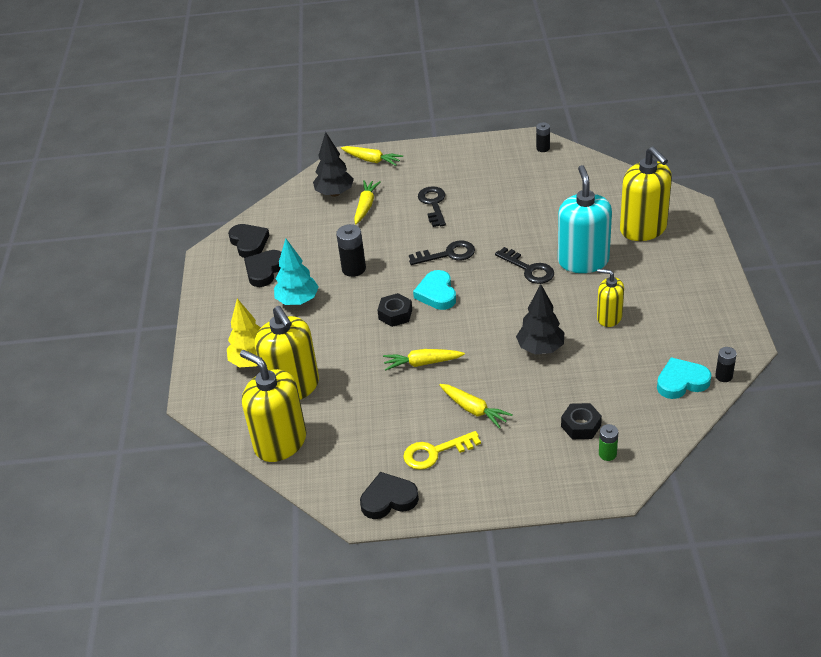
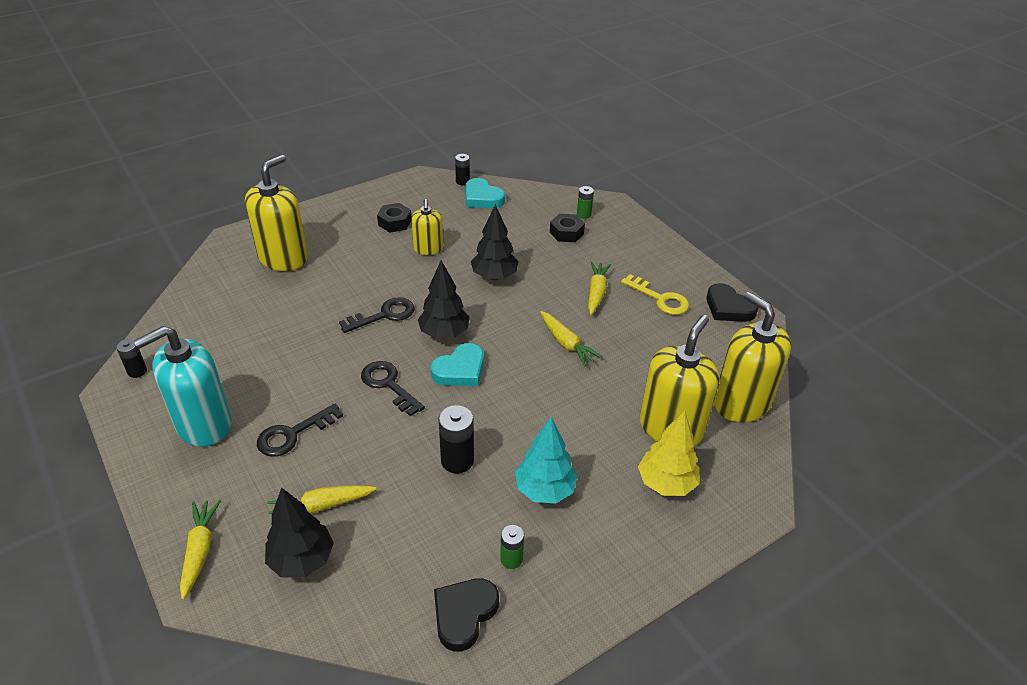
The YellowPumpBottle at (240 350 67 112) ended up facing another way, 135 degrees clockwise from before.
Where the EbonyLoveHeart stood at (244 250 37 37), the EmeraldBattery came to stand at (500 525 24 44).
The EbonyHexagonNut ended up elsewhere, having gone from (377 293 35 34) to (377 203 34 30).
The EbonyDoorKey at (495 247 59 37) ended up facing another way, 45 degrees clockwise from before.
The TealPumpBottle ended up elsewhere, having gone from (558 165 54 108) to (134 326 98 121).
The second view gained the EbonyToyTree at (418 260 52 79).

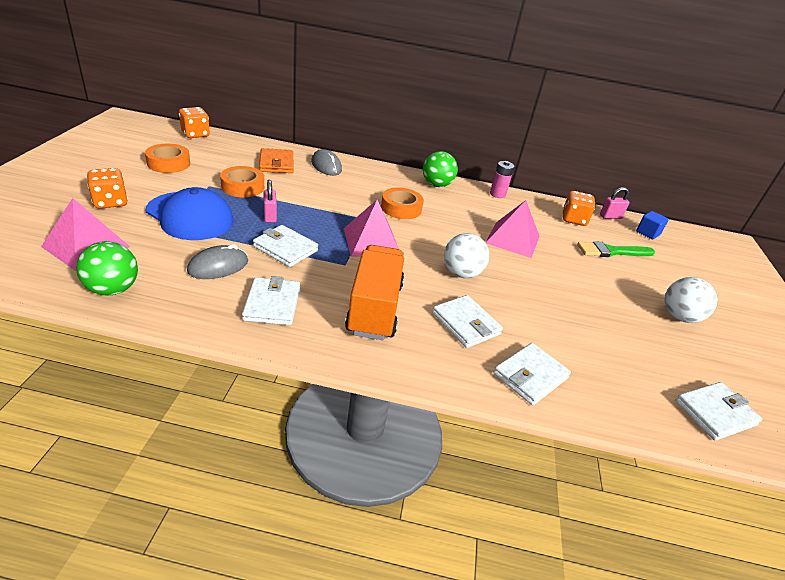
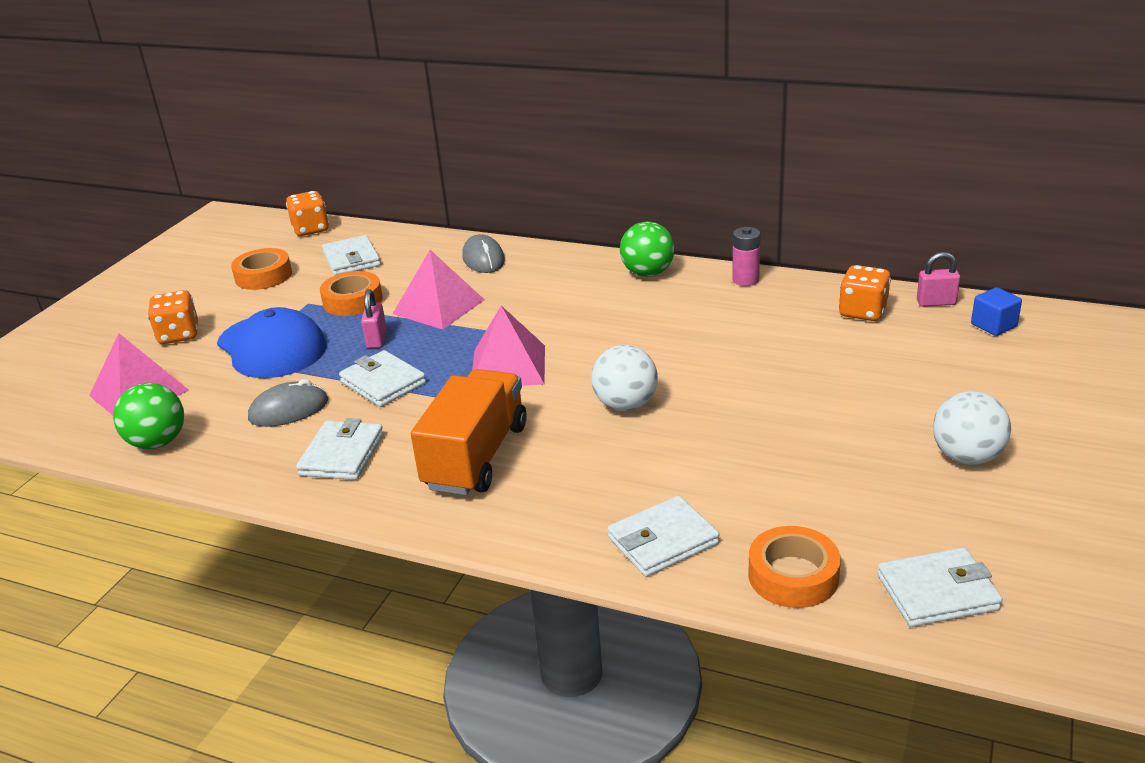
The second view lost the BrightOrangeCardWallet at (259 148 35 25).
The BrightOrangeTape ended up elsewhere, having gone from (381 187 43 32) to (748 526 93 82).
The PureWhiteCardWallet ended up elsewhere, having gone from (432 295 71 53) to (322 235 59 41).
The RosyPyramidShape ended up elsewhere, having gone from (485 200 54 58) to (393 250 92 80).
The second view lost the EmeraldPaintBrush at (577 241 78 16).

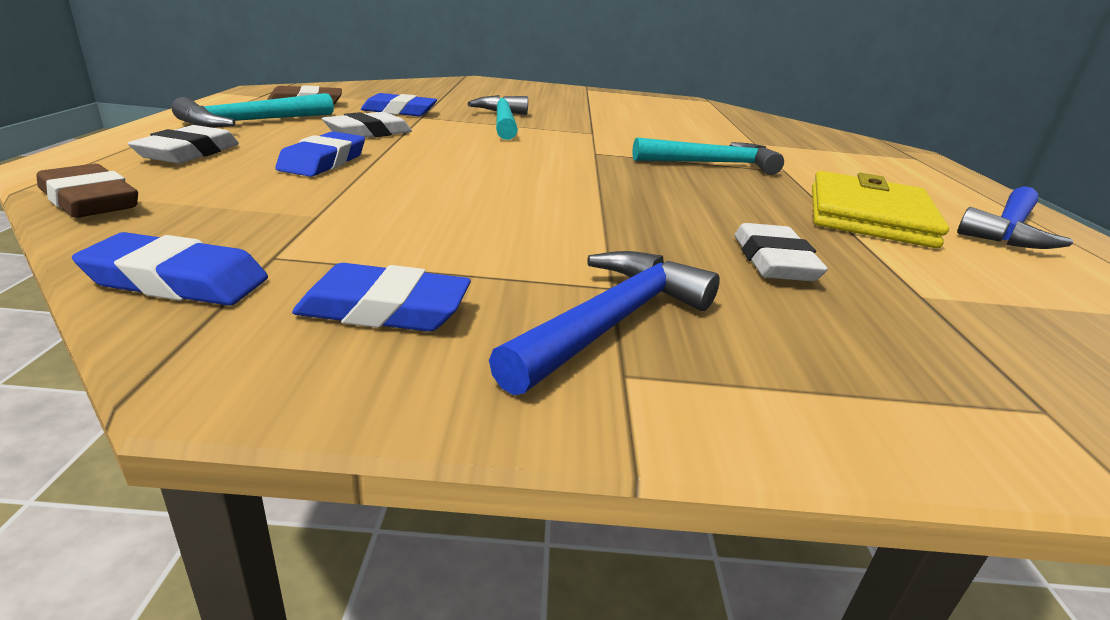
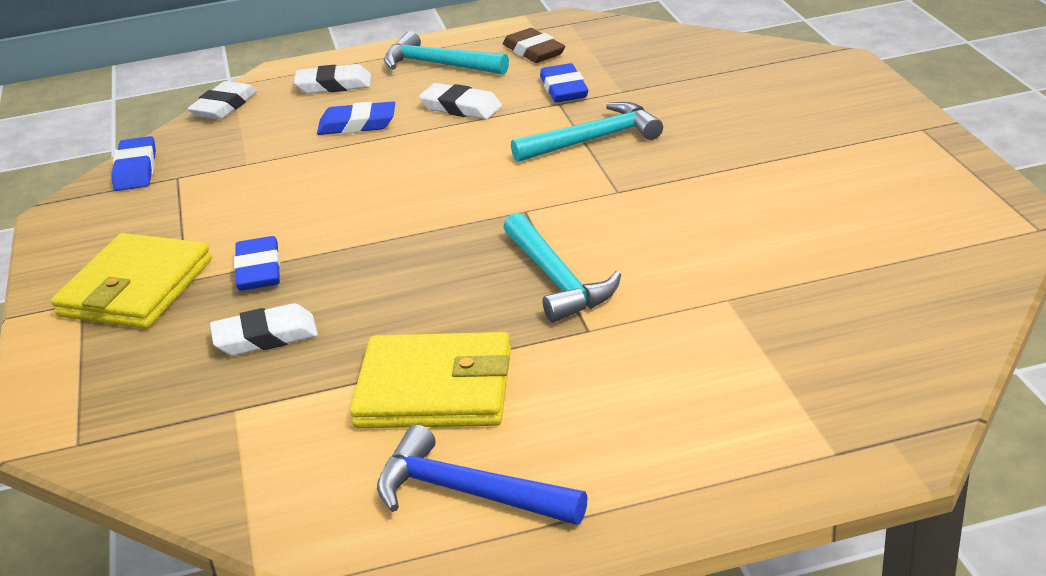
What was the RussetEraser at (36 164 102 54) turned into the PureWhiteEraser at (187 81 70 38).
The CobaltEraser ended up elsewhere, having gone from (292 263 179 69) to (234 236 46 55).
Where the CobaltClawHammer stood at (489 251 231 144), the YellowCardWallet came to stand at (51 233 161 96).

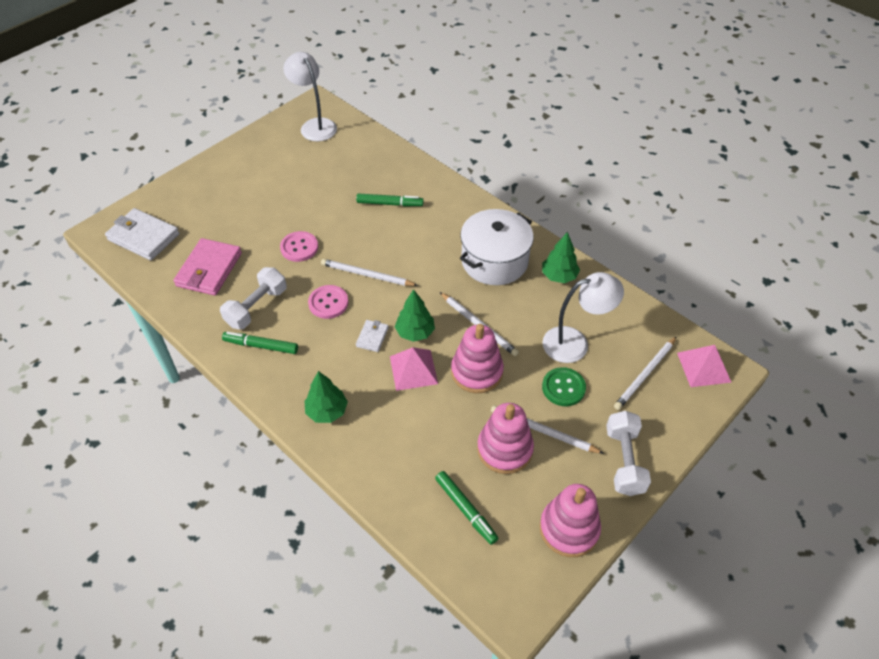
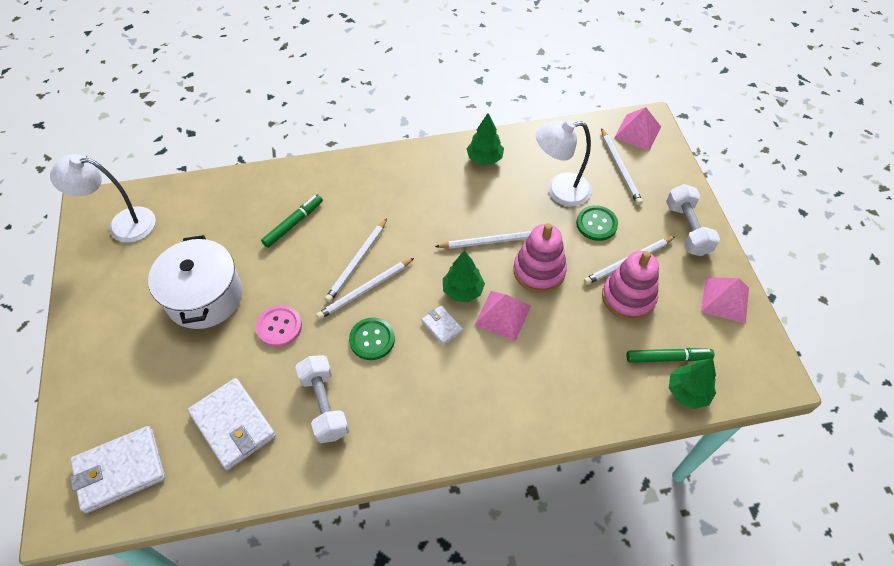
What was the RosyCardWallet at (173 238 69 58) turned into the PureWhiteCardWallet at (188 378 88 92).
The second view lost the EmeraldMarkerPen at (222 332 76 22).
The EmeraldToyTree ended up elsewhere, having gone from (305 371 43 52) to (669 358 47 51).
What was the RosyButton at (308 285 41 34) turned into the EmeraldButton at (349 318 46 42).
The PureWhiteStockpot ended up elsewhere, having gone from (460 209 74 76) to (148 235 94 94).
Where the RosyStackingToy stood at (540 484 61 73), the RosyPyramidShape came to stand at (701 277 48 47).
The PureWhiteReadingLamp at (542 272 82 91) ended up facing another way, 120 degrees counterclockwise from before.
The PureWhiteHandWeight at (606 411 45 85) ended up facing another way, 45 degrees clockwise from before.
The second view gained the PureWhitePencil at (325 219 62 83).

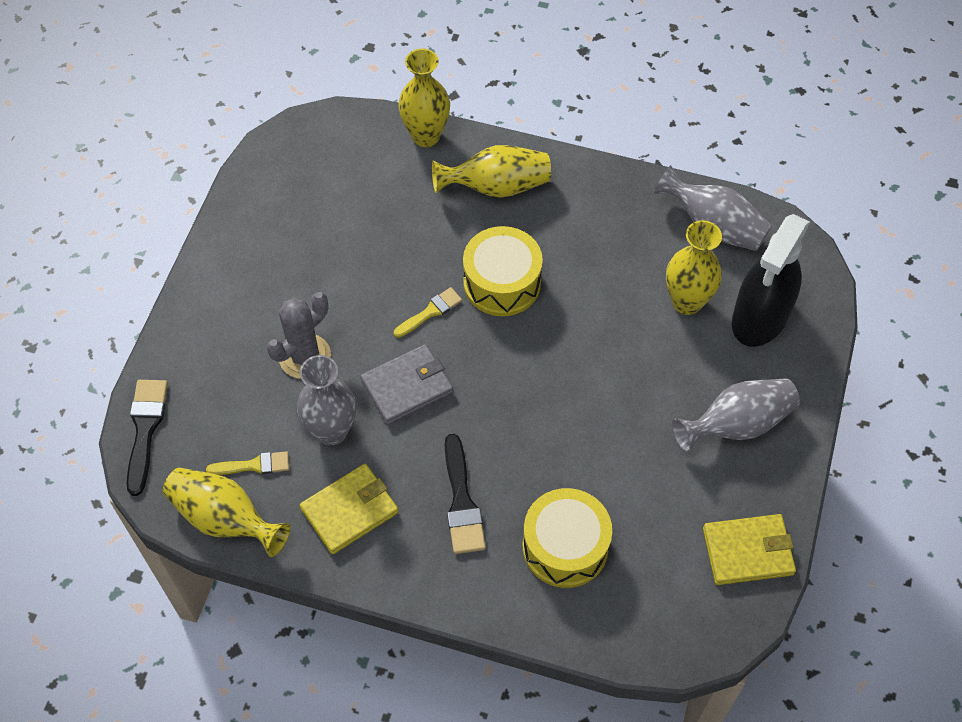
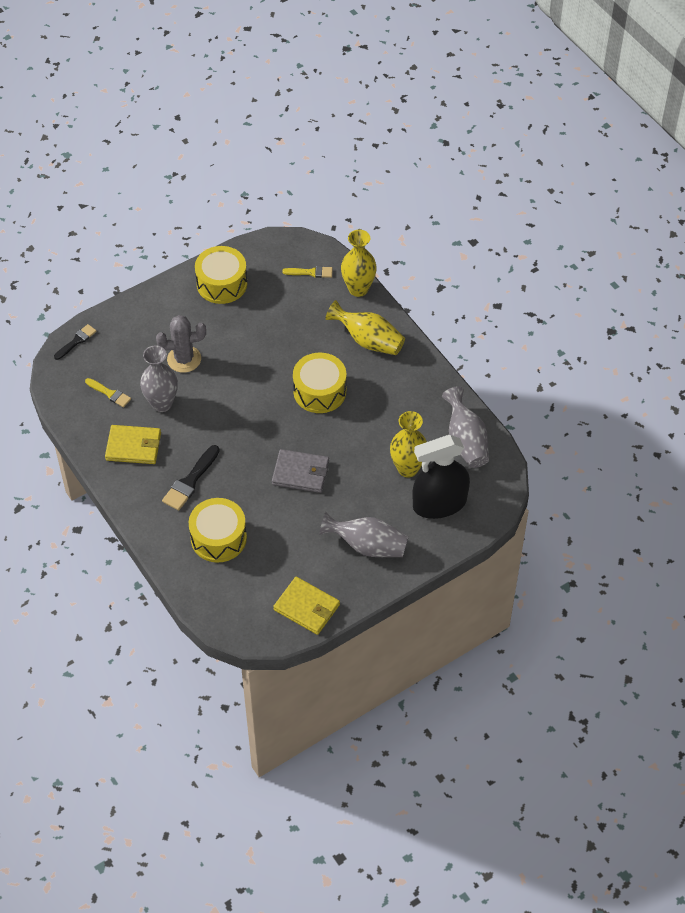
The size of the EbonyPaintBrush at (127 380 41 116) changed by a factor of 0.65.
The second view lost the YellowTallVase at (163 467 128 90).
The GreyCardWallet ended up elsewhere, having gone from (360 344 93 81) to (272 449 57 44).
The YellowPaintBrush ended up elsewhere, having gone from (394 287 68 51) to (282 266 51 12).
The second view gained the YellowSnareDrum at (195 246 52 58).

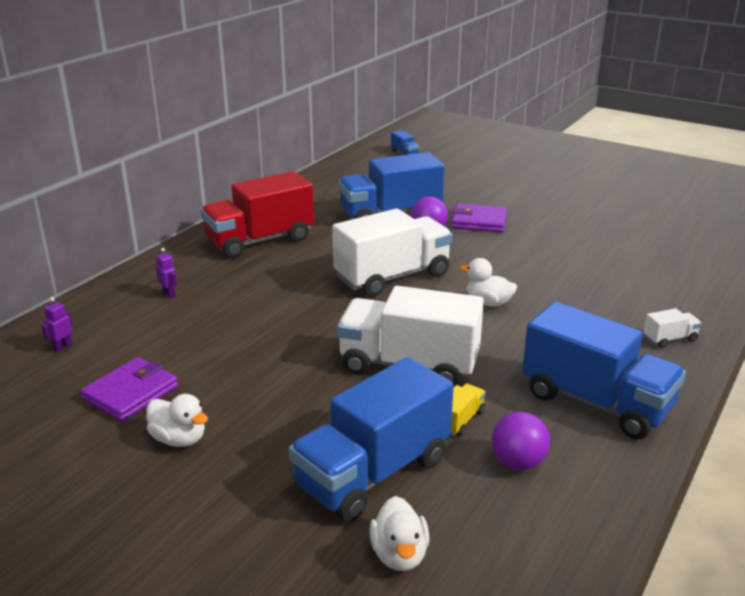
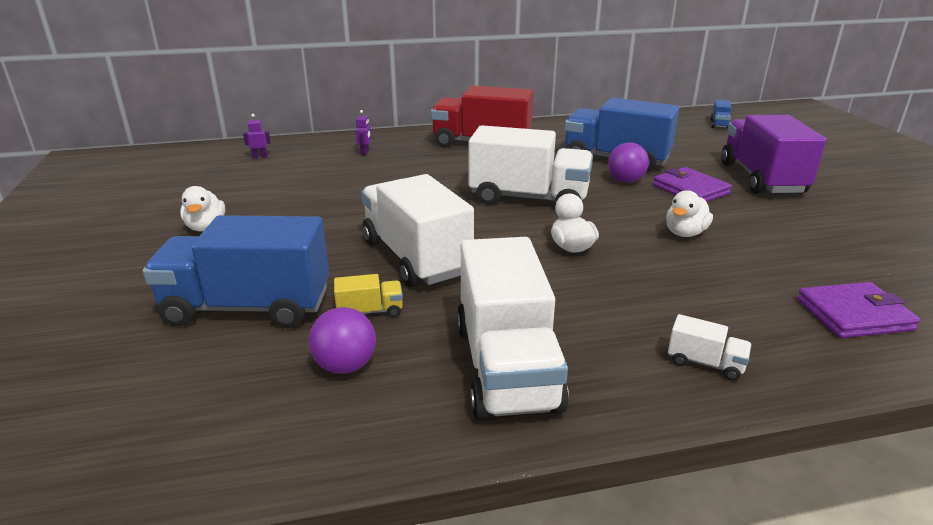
The RoyalPurpleCardWallet ended up elsewhere, having gone from (80 357 98 64) to (797 282 123 56).
The PureWhiteRubberDuck ended up elsewhere, having gone from (370 496 59 75) to (666 190 47 47).
What was the CobaltToyTruck at (522 302 164 137) turned into the PureWhiteToyTruck at (457 237 112 184).
The second view gained the RoyalPurpleToyTruck at (721 115 105 79).

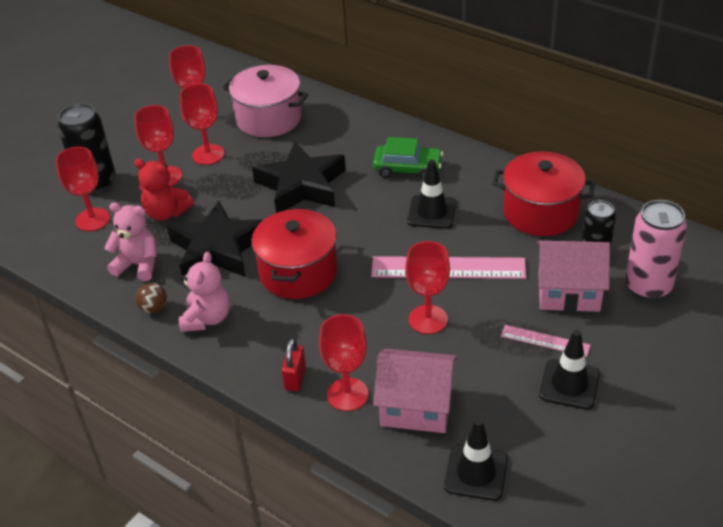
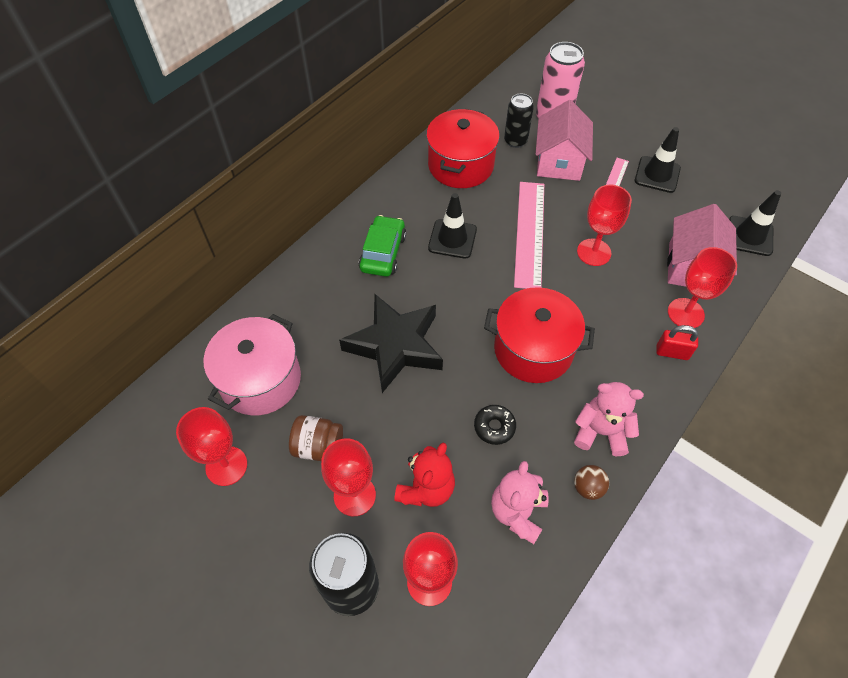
Where the EbonyStarShape stood at (167 201 96 76), the EbonyDonut came to stand at (474 405 42 40).
Where the RedGoblet stood at (180 84 44 81), the RussetPreserveJar came to stand at (289 415 54 46).

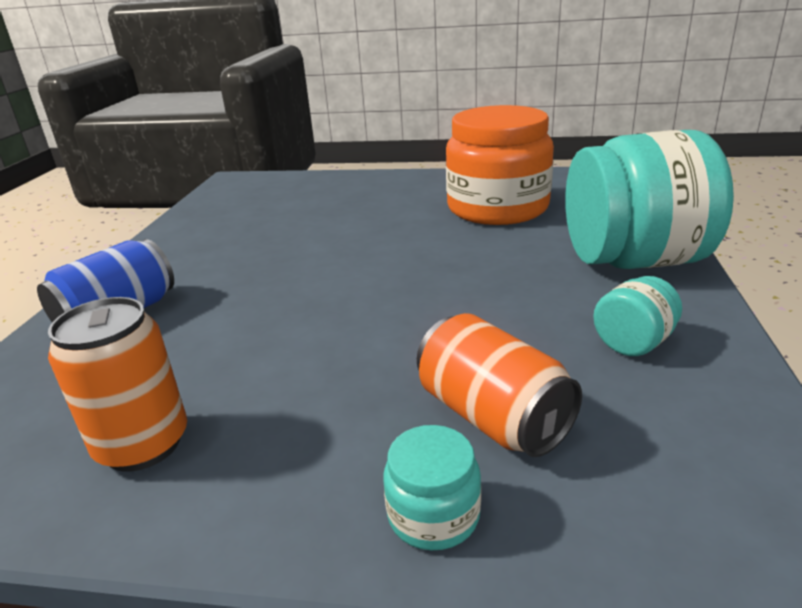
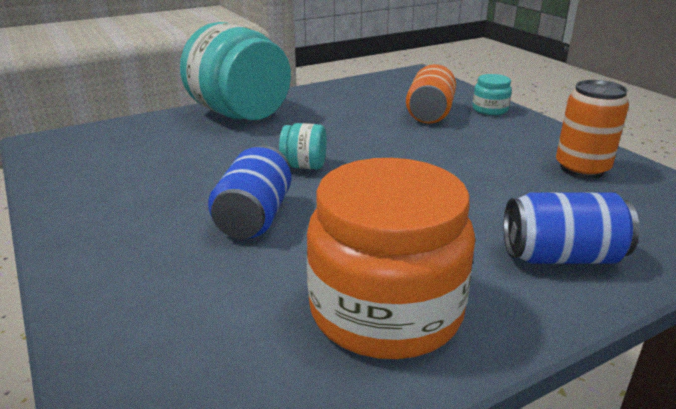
The BrightOrangePreserveJar ended up elsewhere, having gone from (446 105 108 120) to (306 158 169 201).
The TealPreserveJar ended up elsewhere, having gone from (593 276 89 80) to (279 123 48 47).
The second view gained the CobaltCan at (208 145 83 94).

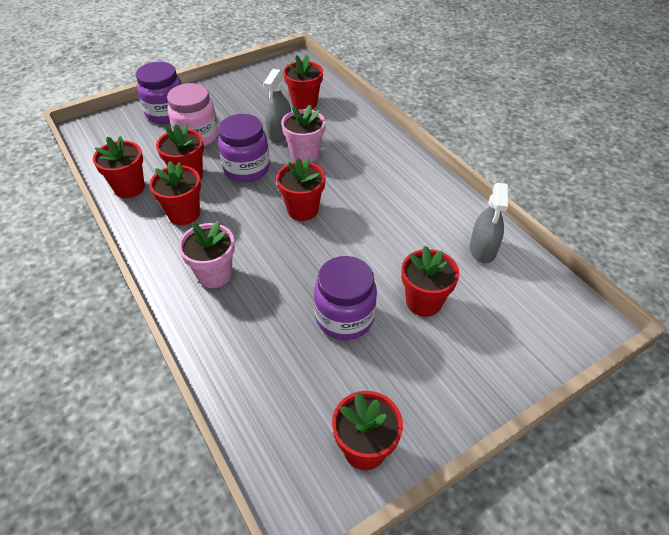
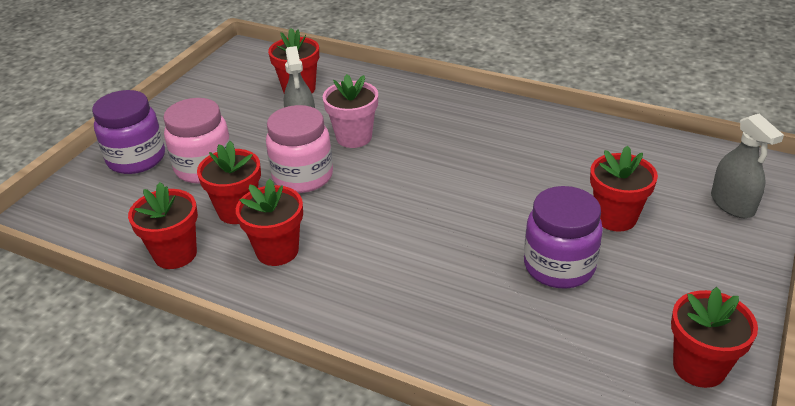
The second view lost the RosyPlantPot at (179 221 56 67).
What was the RoyalPurplePreserveJar at (218 114 52 68) turned into the RosyPreserveJar at (266 105 67 88).
The second view lost the RedPlantPot at (276 158 50 63).
The GreySprayCleaner ended up elsewhere, having gone from (470 183 38 81) to (711 114 73 104).

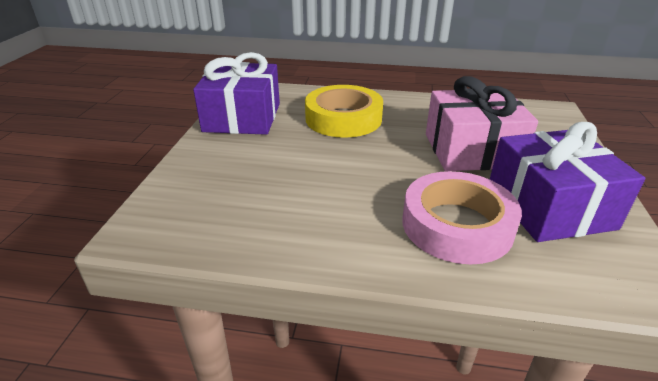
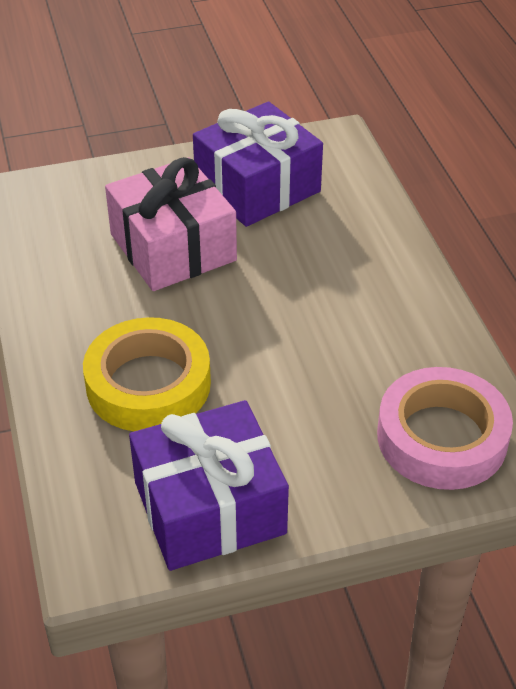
The RosyTape ended up elsewhere, having gone from (402 171 120 93) to (377 367 136 123).

